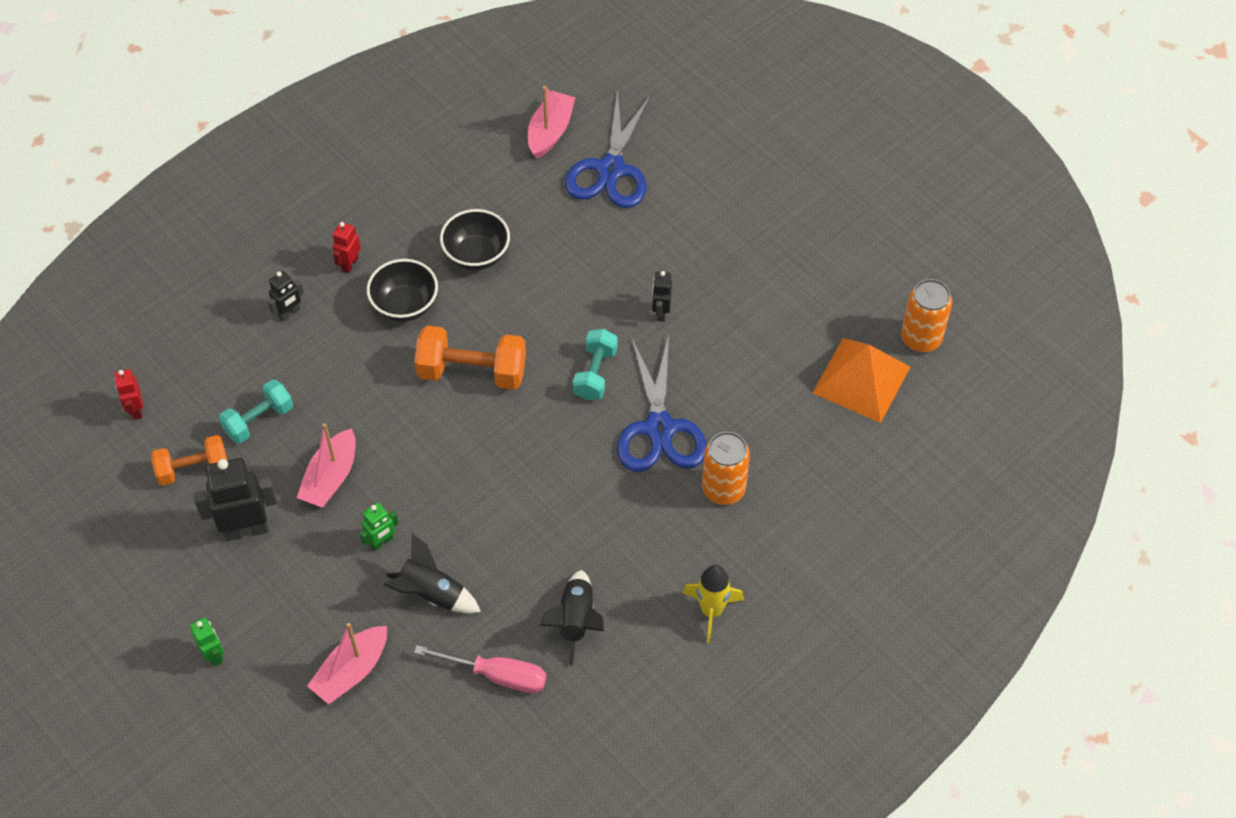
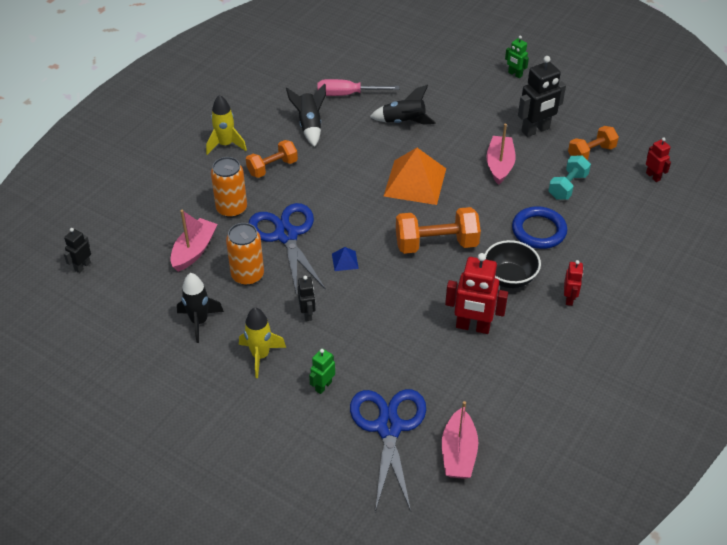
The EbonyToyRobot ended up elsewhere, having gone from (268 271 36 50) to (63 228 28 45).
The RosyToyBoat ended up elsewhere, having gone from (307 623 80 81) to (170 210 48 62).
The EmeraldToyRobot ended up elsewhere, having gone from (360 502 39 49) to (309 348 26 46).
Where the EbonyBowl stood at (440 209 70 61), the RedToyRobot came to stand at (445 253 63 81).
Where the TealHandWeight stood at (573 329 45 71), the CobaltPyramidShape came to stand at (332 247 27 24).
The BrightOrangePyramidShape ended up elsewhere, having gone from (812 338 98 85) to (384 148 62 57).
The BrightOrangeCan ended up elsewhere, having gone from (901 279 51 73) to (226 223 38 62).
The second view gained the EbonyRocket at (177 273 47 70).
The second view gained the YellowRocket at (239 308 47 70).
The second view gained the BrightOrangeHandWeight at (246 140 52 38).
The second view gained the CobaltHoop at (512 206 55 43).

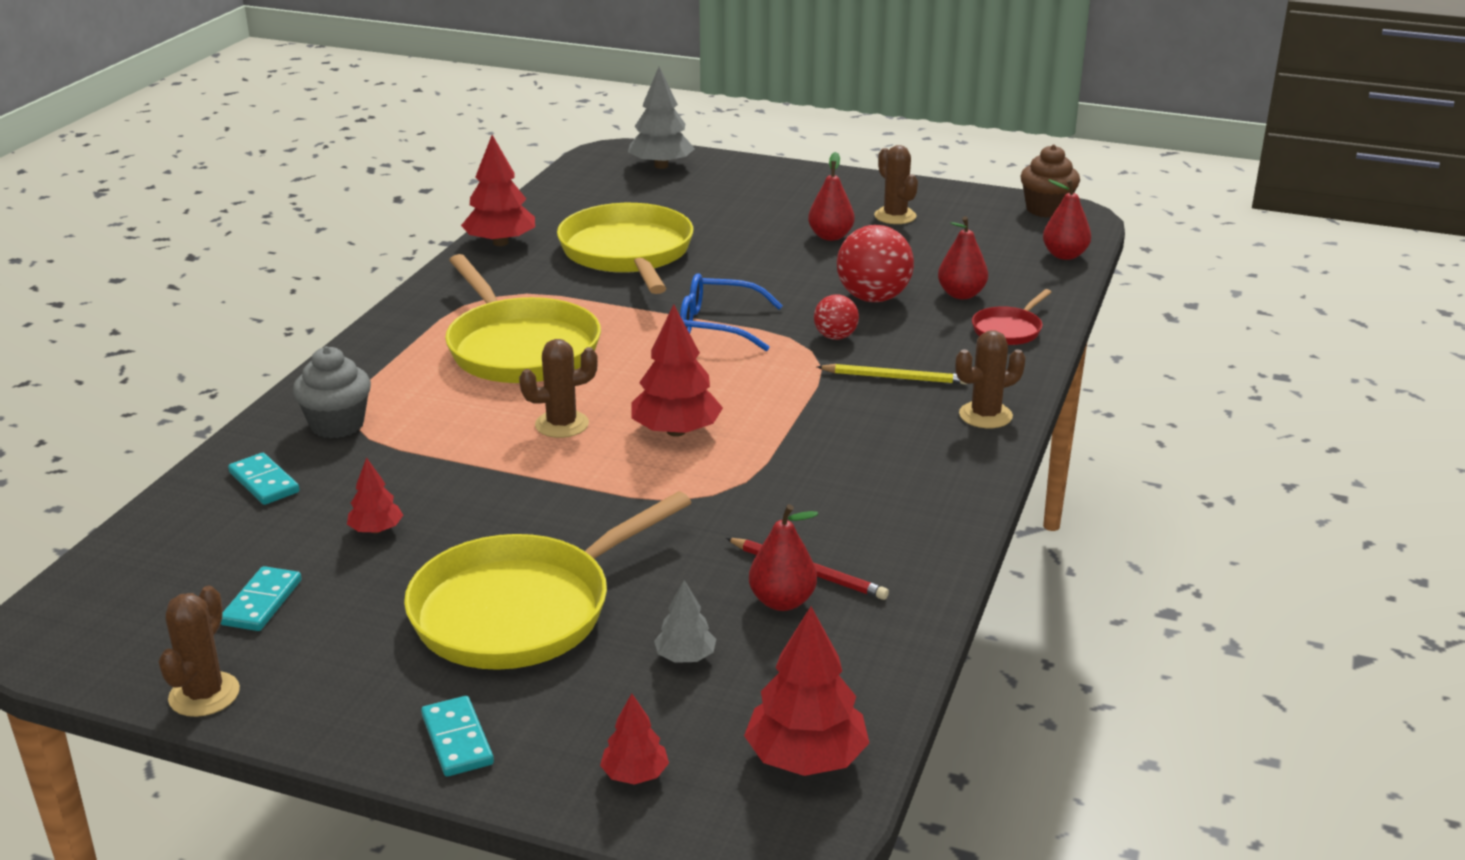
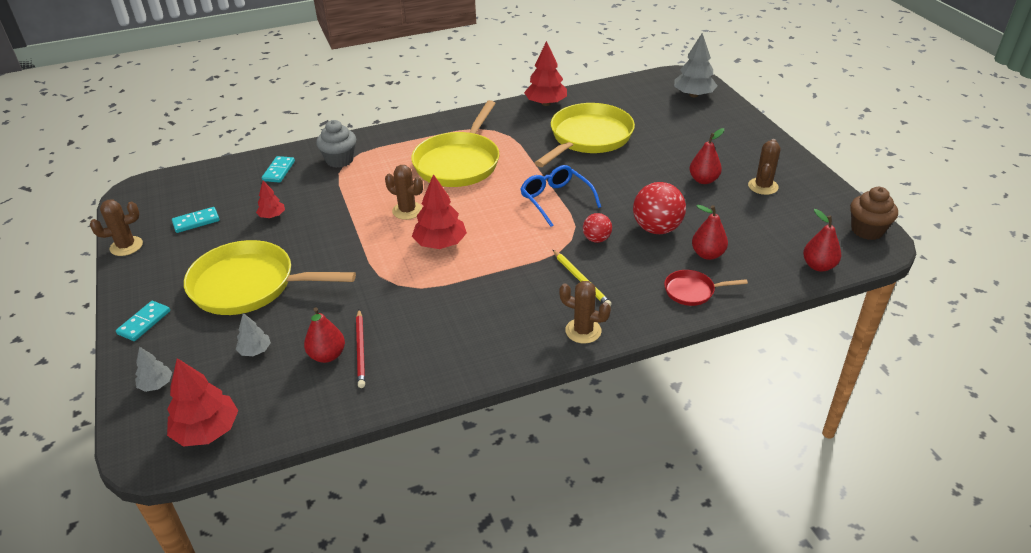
What was the RedToyTree at (600 694 69 91) turned into the GreyToyTree at (135 347 37 45).

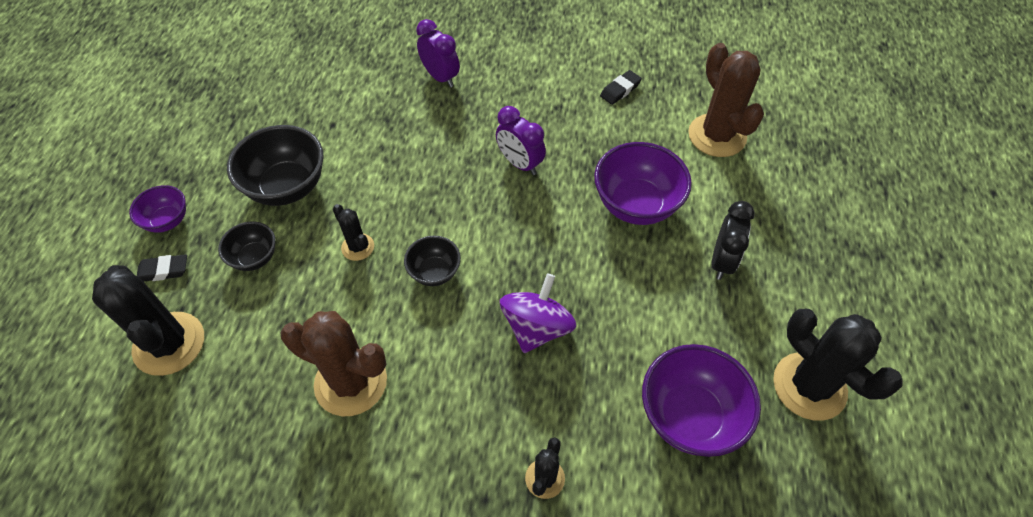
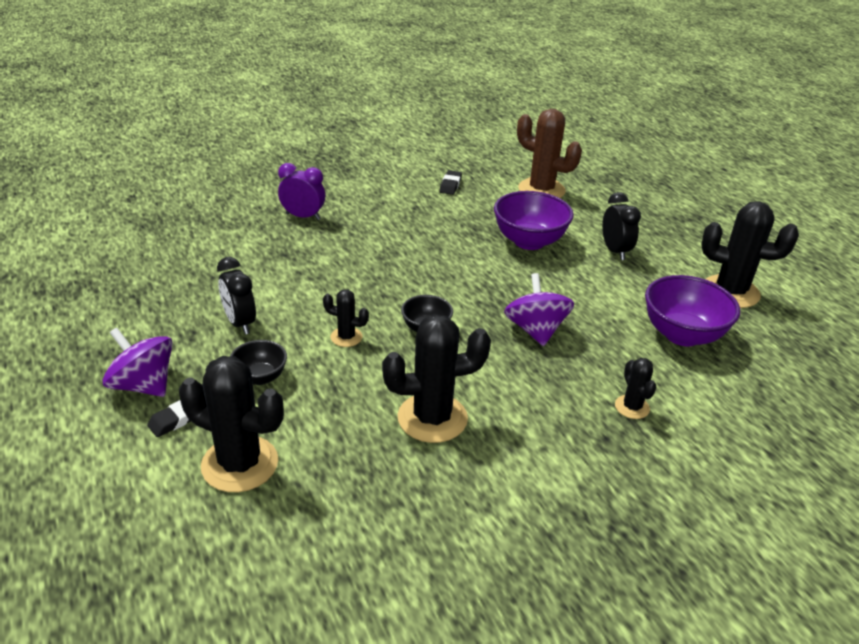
Where the RoyalPurpleBowl stood at (129 185 57 48), the RoyalPurpleToyTop came to stand at (102 328 71 69).
Where the EbonyBowl stood at (227 125 97 81), the EbonyBedsideClock came to stand at (217 257 39 77).
What was the RussetPricklyPlant at (280 311 107 105) turned into the EbonyPricklyPlant at (382 314 109 129).
The second view lost the RoyalPurpleBedsideClock at (496 106 50 69).

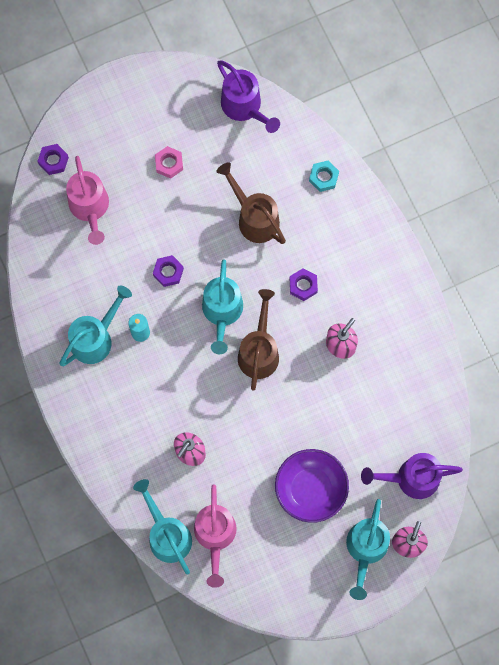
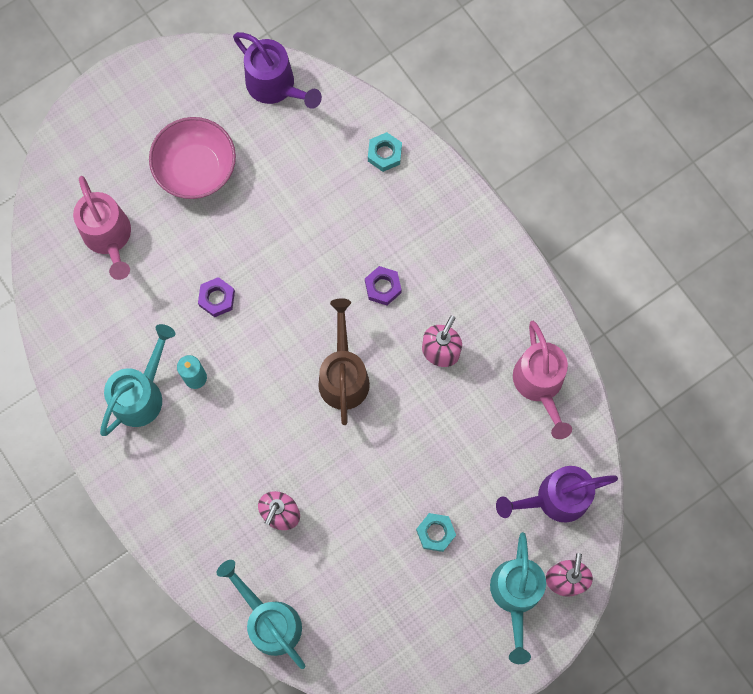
The second view lost the RoyalPurpleHexagonNut at (37 144 32 31).
Where the RosyHexagonNut stood at (155 146 28 33), the RosyBowl came to stand at (149 117 87 82).
The RosyWateringCan ended up elsewhere, having gone from (194 484 43 104) to (513 321 59 118).
The second view lost the TealWateringCan at (202 259 41 95).
The second view lost the RussetWateringCan at (216 162 70 82).
Where the RoyalPurpleBowl stood at (275 449 74 74), the TealHexagonNut came to stand at (416 513 40 39).

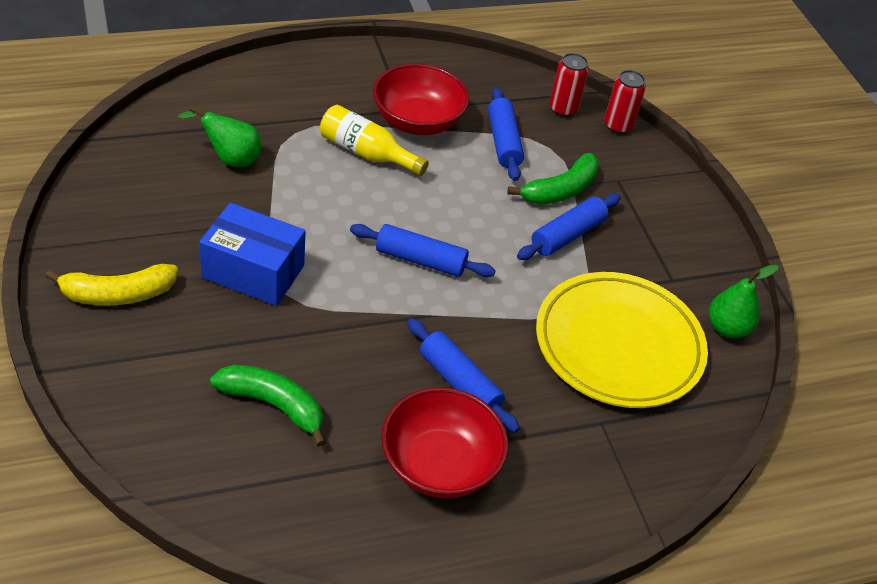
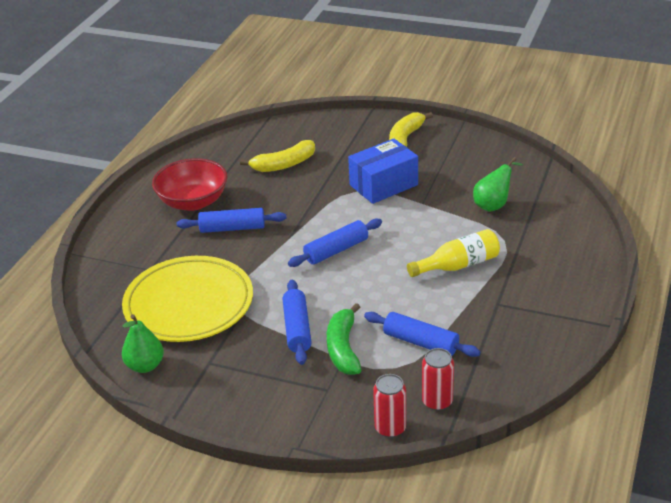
What was the EmeraldBananaFruit at (210 365 116 82) turned into the YellowBananaFruit at (240 140 75 32).
The second view lost the RedBowl at (373 63 96 72).

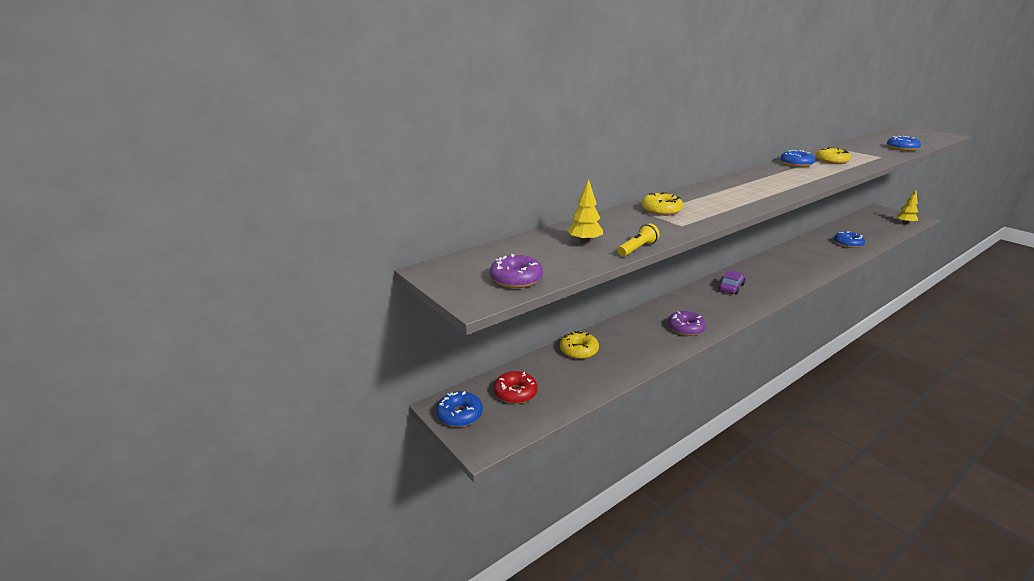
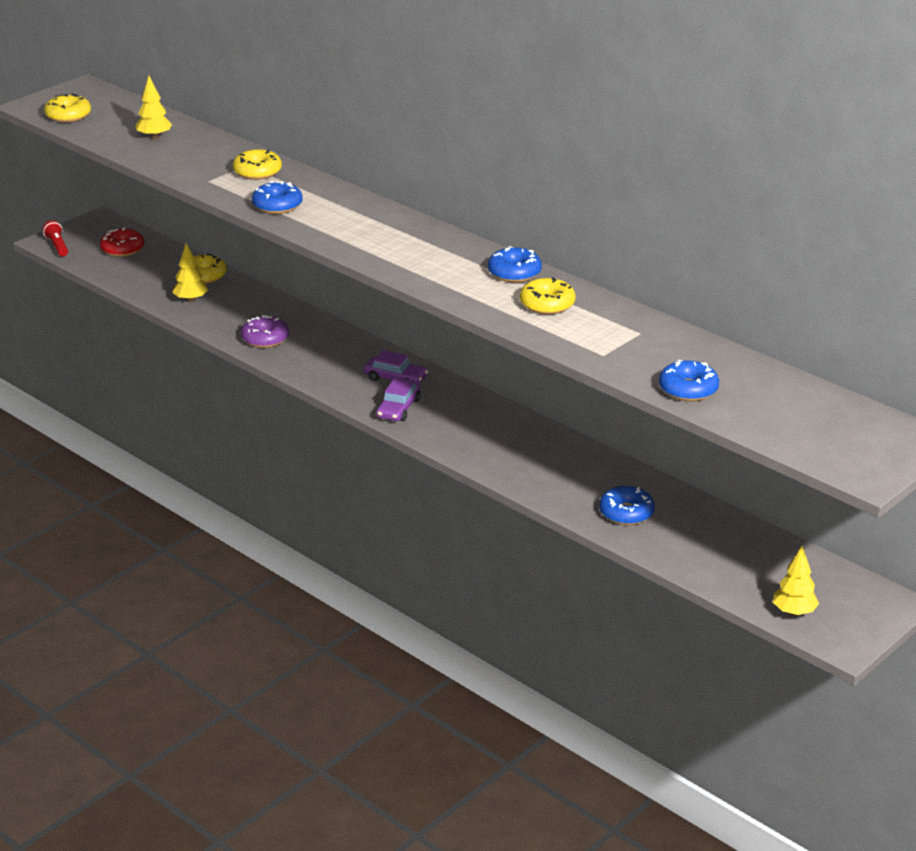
The CobaltDonut ended up elsewhere, having gone from (436 391 47 36) to (252 181 51 33).
What was the RoyalPurpleDonut at (490 254 53 34) turned into the YellowDonut at (44 93 47 30).
The second view lost the YellowPocketTorch at (617 223 43 34).
The second view gained the RedPocketTorch at (43 221 25 35).
The second view gained the YellowToyTree at (172 243 36 59).
The second view gained the RoyalPurpleToyCar at (376 377 44 44).

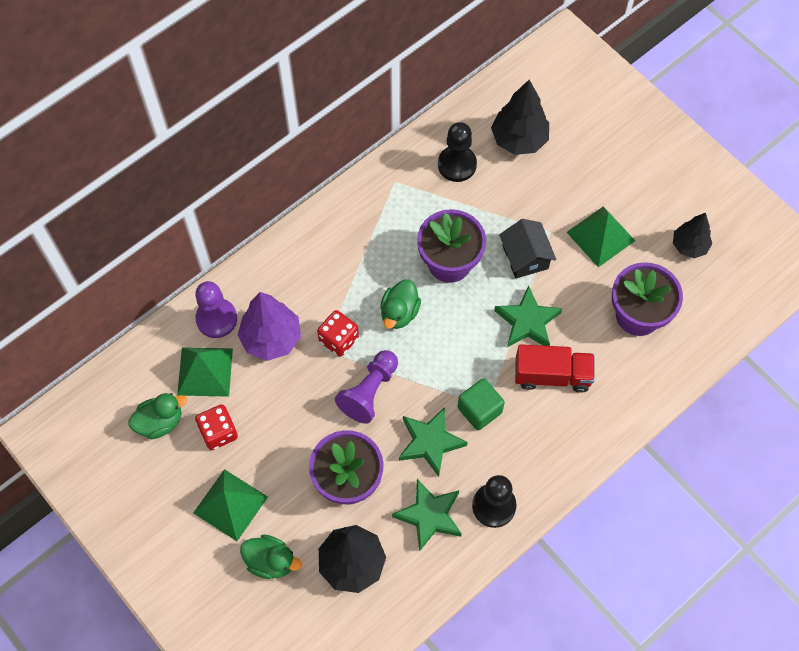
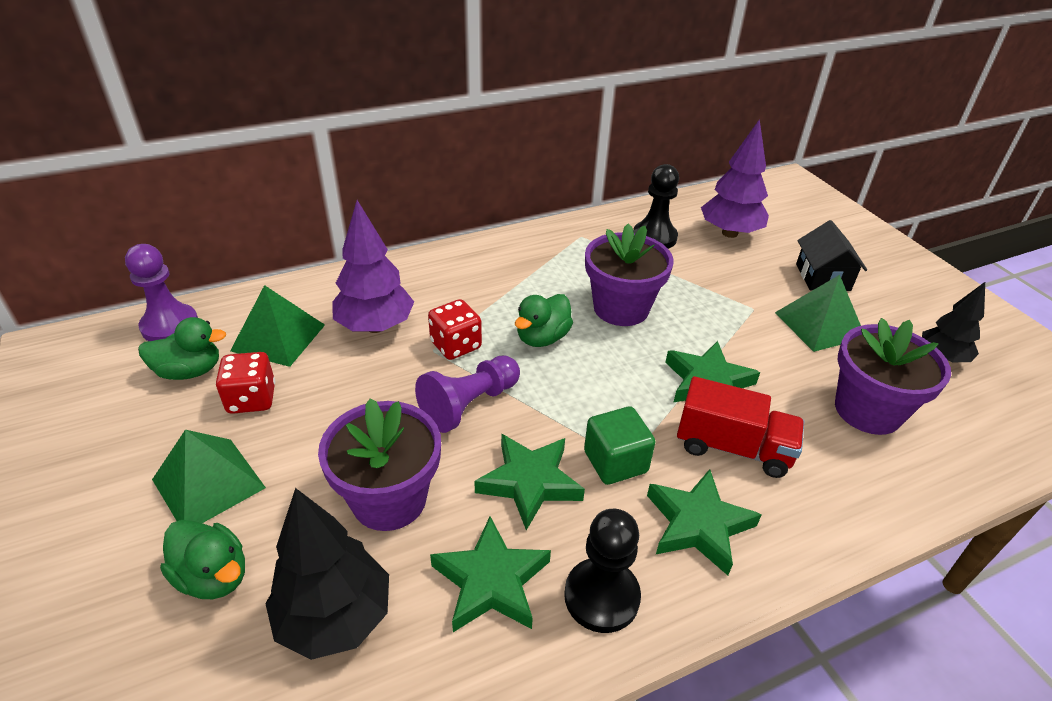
The RoyalPurpleGamePawn ended up elsewhere, having gone from (195 281 42 57) to (125 244 73 97).
What was the EbonyToyTree at (491 80 58 75) turned into the RoyalPurpleToyTree at (701 119 68 119).
The EbonyToyHouse ended up elsewhere, having gone from (499 219 57 60) to (796 220 71 71).
The second view gained the EmeraldStarShape at (647 469 115 106).

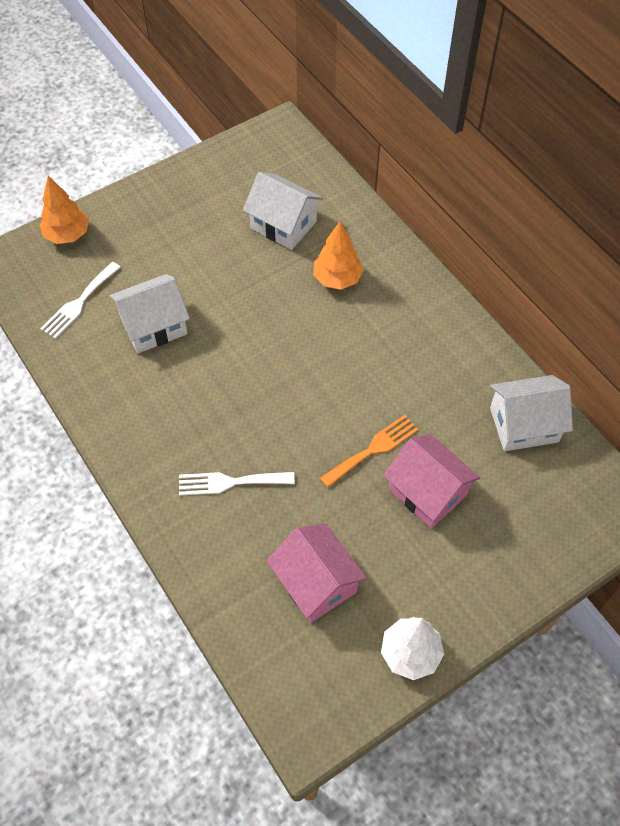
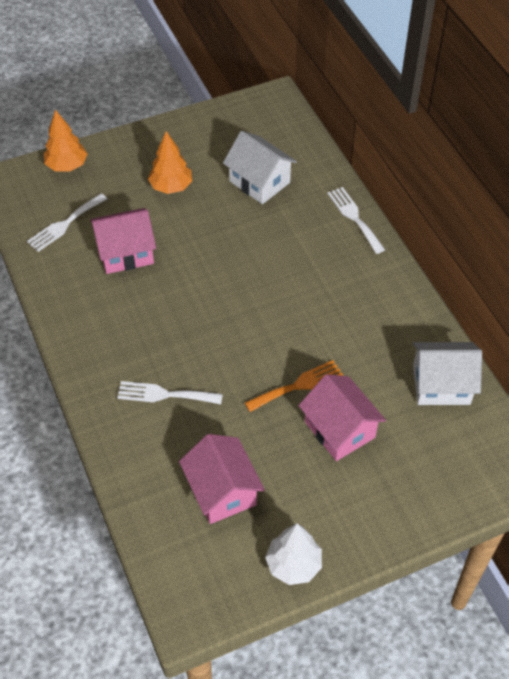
What was the PureWhiteToyHouse at (109 274 81 79) turned into the RosyToyHouse at (90 208 66 66).
The BrightOrangeToyTree ended up elsewhere, having gone from (313 221 51 69) to (148 131 44 63).
The second view gained the PureWhiteFork at (327 187 58 67).

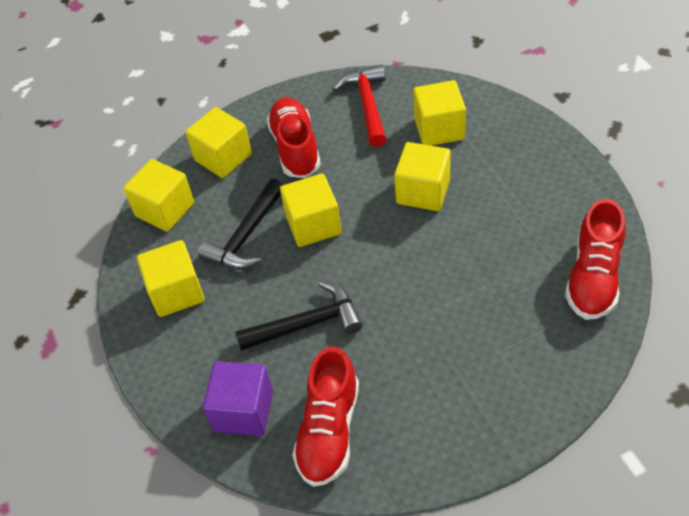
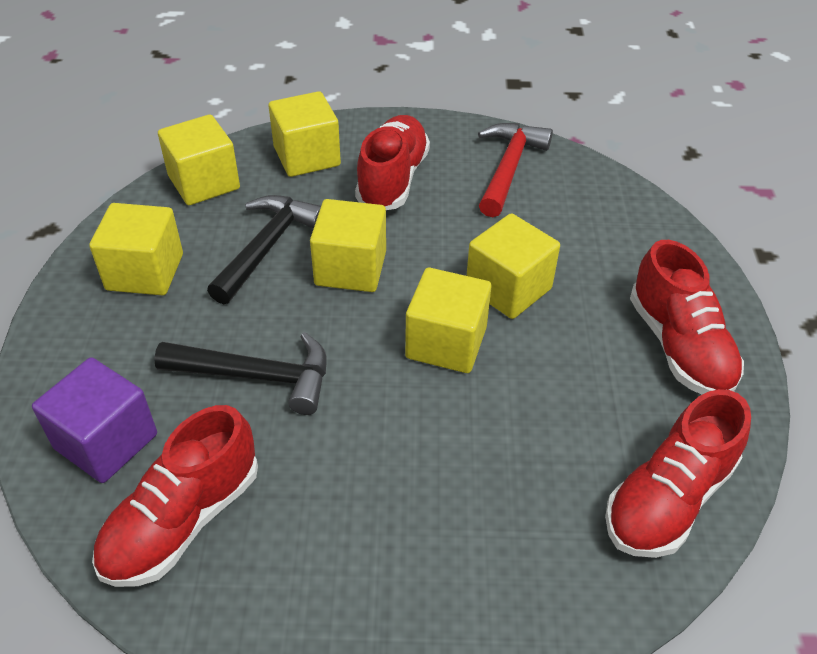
The EbonyClawHammer at (198 178 85 91) ended up facing another way, 150 degrees clockwise from before.
The YellowSolidCube ended up elsewhere, having gone from (413 80 53 66) to (405 268 86 105).
The second view gained the RedSneaker at (630 240 114 155).

